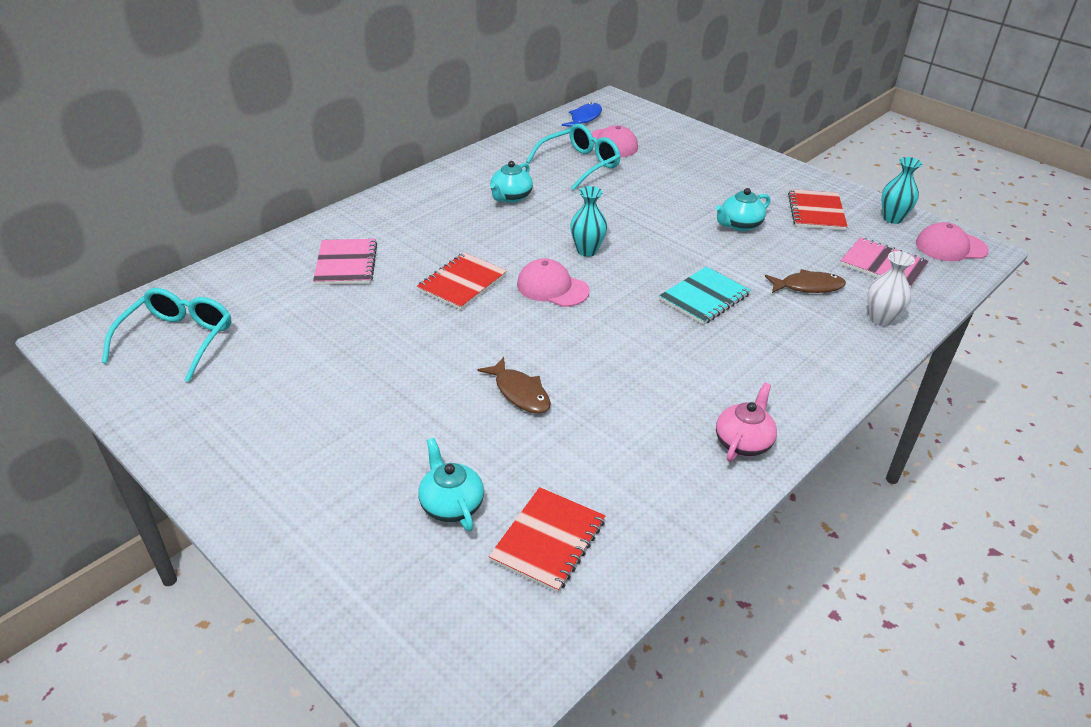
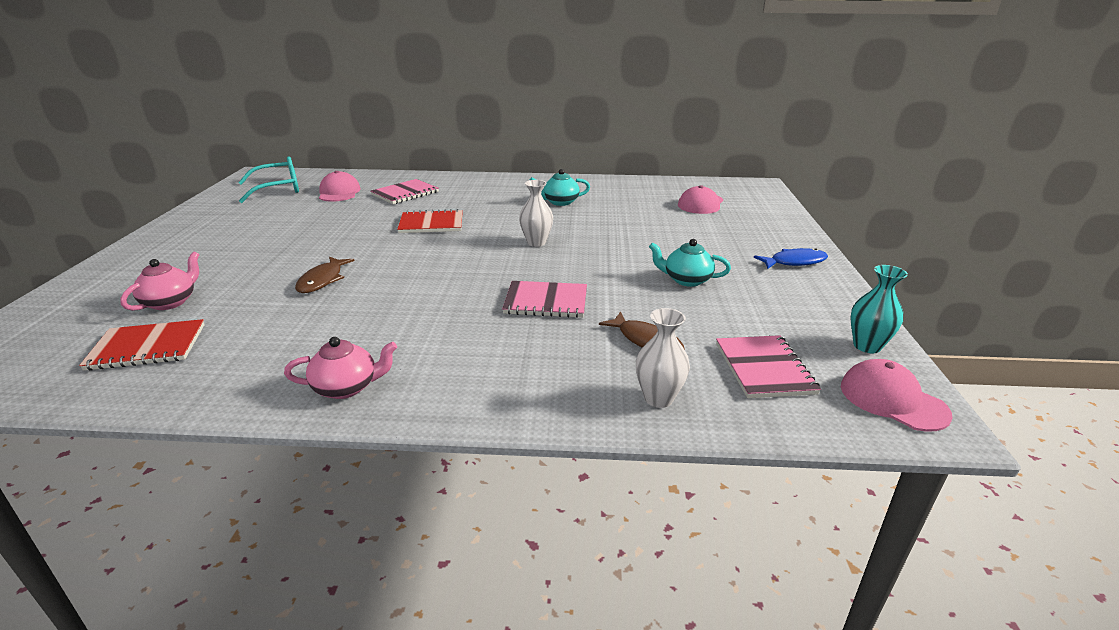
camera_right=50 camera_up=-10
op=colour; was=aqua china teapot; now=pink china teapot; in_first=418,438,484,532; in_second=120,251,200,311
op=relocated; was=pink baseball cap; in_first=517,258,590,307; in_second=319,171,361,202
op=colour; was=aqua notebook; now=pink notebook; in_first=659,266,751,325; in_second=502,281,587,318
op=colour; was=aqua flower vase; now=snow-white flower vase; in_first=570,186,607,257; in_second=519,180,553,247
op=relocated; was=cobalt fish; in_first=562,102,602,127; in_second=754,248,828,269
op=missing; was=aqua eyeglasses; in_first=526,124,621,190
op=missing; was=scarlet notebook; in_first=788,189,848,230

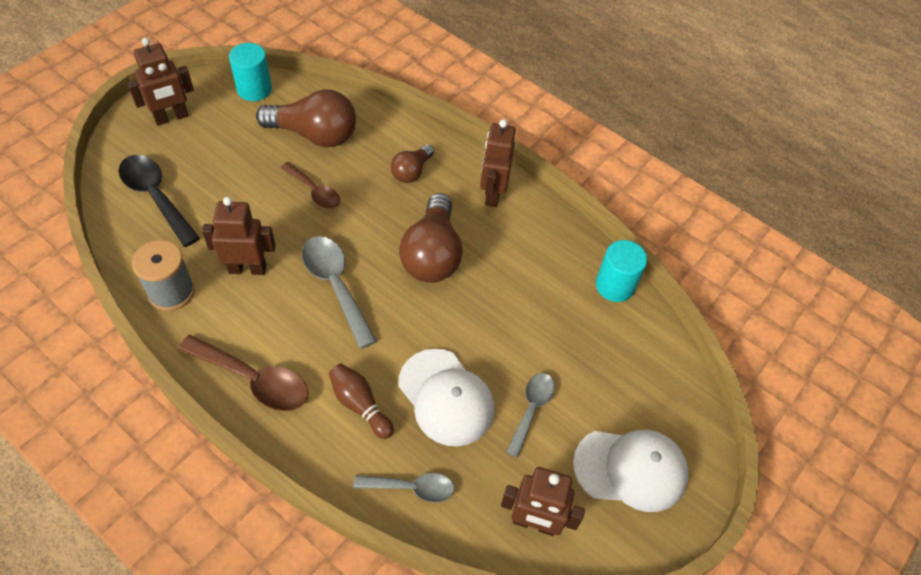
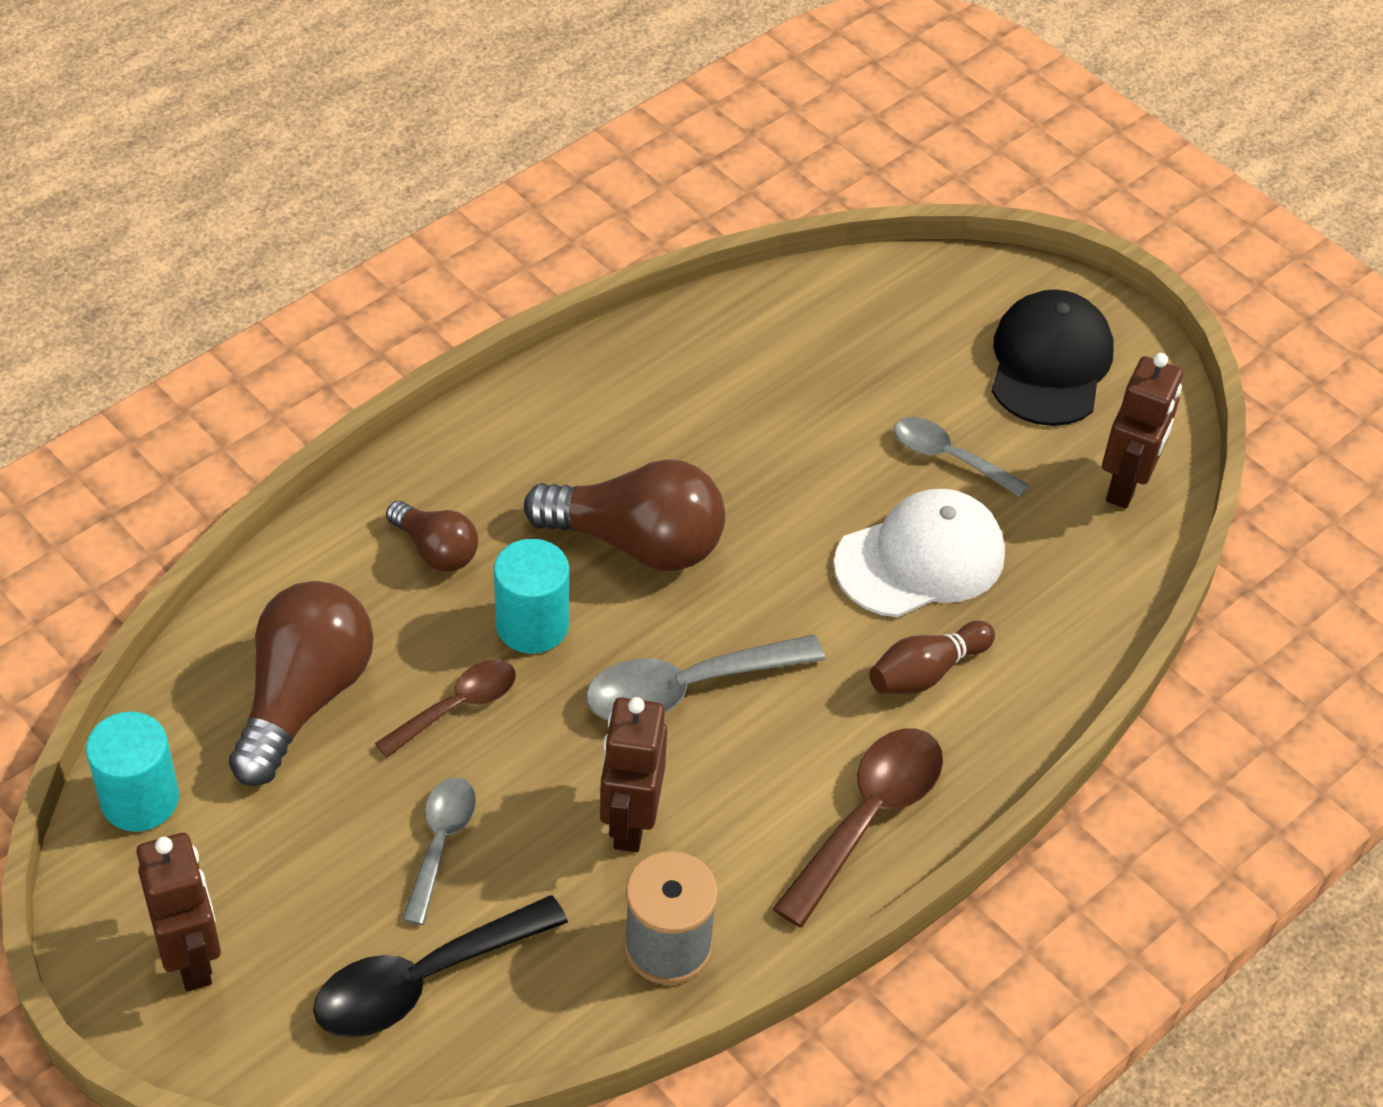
camera_right=-80 camera_up=-5
op=relocated; was=ash-grey spoon; in_first=353,473,455,502; in_second=402,778,476,925
op=relocated; was=aqua cylinder; in_first=596,240,647,302; in_second=494,539,569,653
op=colour; was=snow-white baseball cap; now=black baseball cap; in_first=573,430,689,512; in_second=991,289,1114,426
op=missing; was=brown toy robot; in_first=480,119,516,207

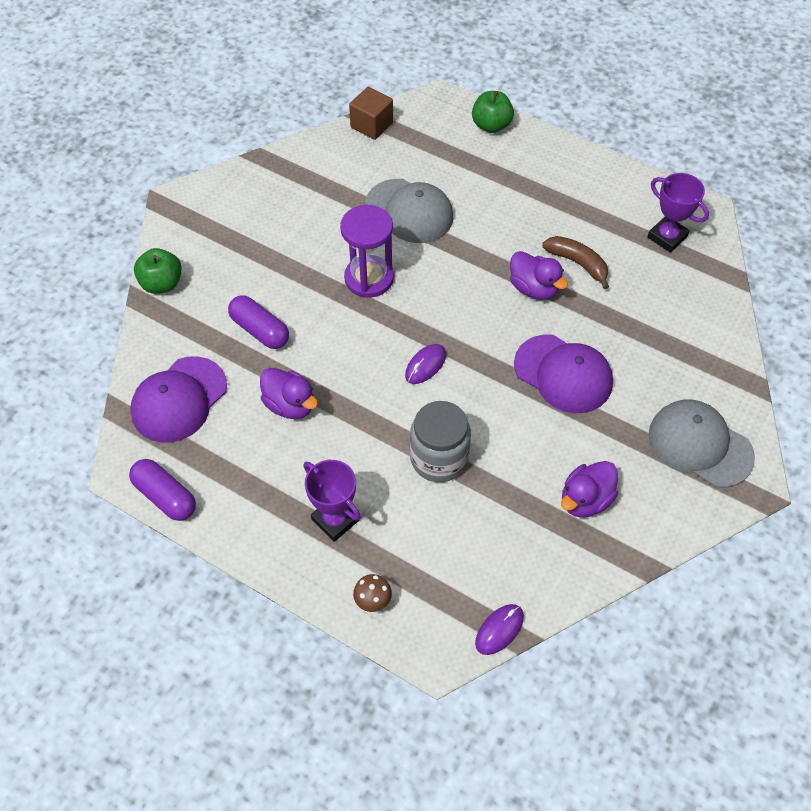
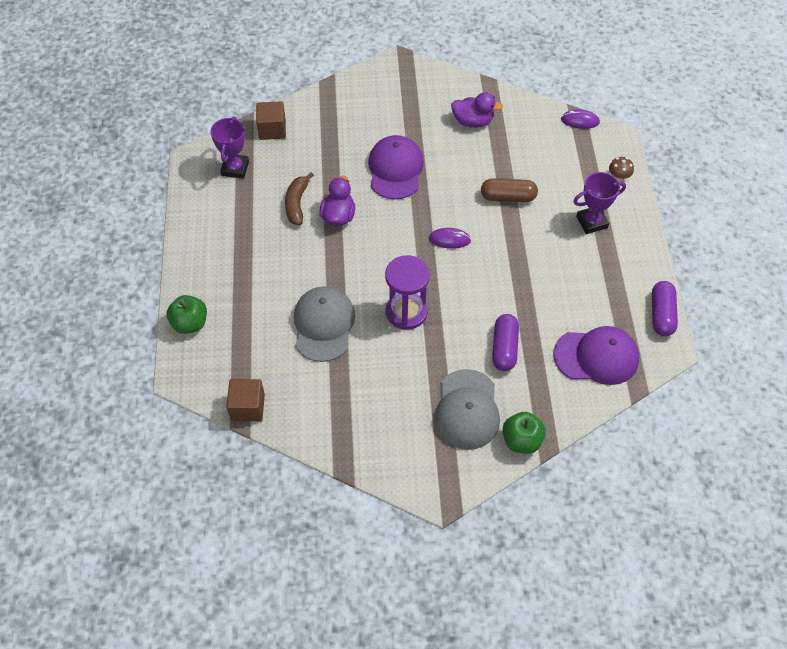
camera_right=-125 camera_up=0
op=appeared; now=brown block; in_second=256,101,286,140
op=relocated; was=ash-grey baseball cap; in_first=649,400,755,488; in_second=435,369,500,450
op=exchanged; was=ash-grey jam jar; now=brown pill; in_first=410,401,471,482; in_second=481,179,538,202
op=spun; was=purple trophy; in_first=303,460,361,542; in_second=573,172,626,234; clockwise=60
op=missing; was=purple duck; in_first=260,368,318,419

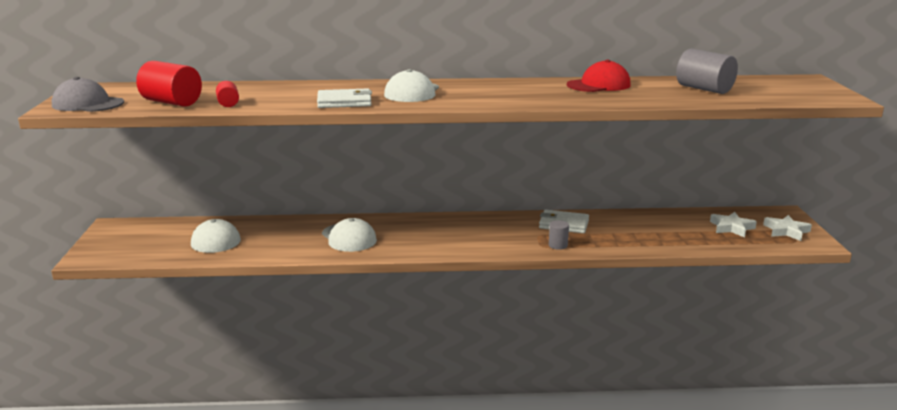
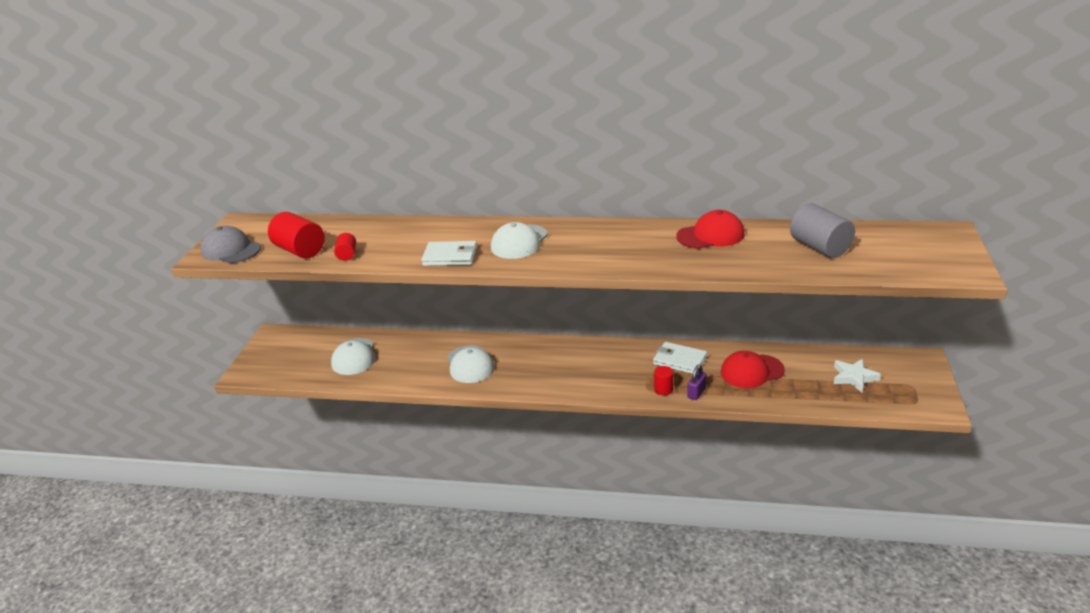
camera_right=15 camera_up=10
op=colour; was=ash-grey cylinder; now=scarlet cylinder; in_first=549,220,569,250; in_second=654,366,673,395
op=appeared; now=purple small lock; in_second=687,364,707,400
op=appeared; now=scarlet baseball cap; in_second=721,351,785,388
op=missing; was=snow-white star shape; in_first=763,215,812,241

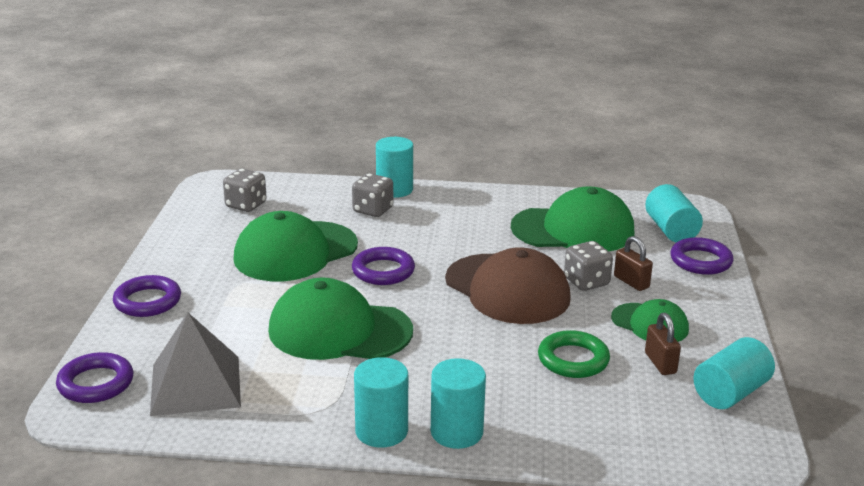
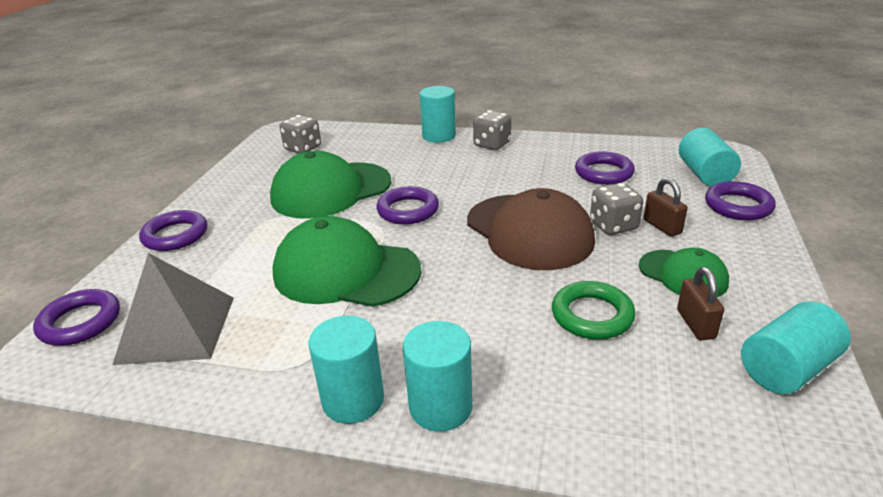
camera_right=10 camera_up=5
op=relocated; was=ash-grey game die; in_first=352,173,393,217; in_second=473,110,512,150
op=exchanged; was=emerald baseball cap; now=purple torus; in_first=511,186,635,251; in_second=575,151,635,185

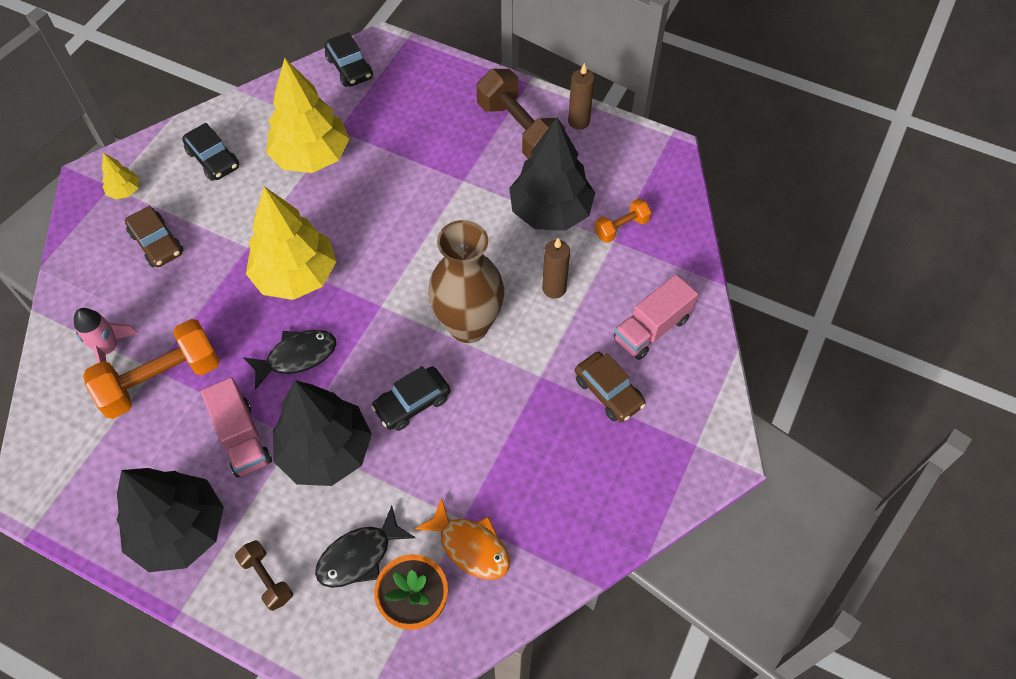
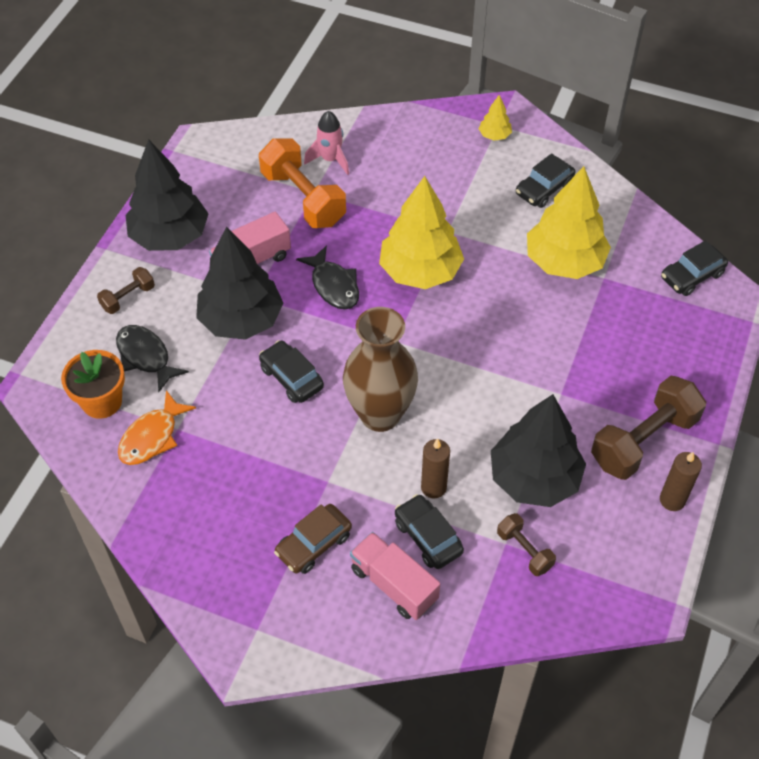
camera_right=85 camera_up=-5
op=appeared; now=black car; in_second=395,494,464,569
op=colour; was=orange-coloured hand weight; now=brown hand weight; in_first=595,199,652,243; in_second=497,513,556,576
op=missing; was=brown car; in_first=125,206,183,267

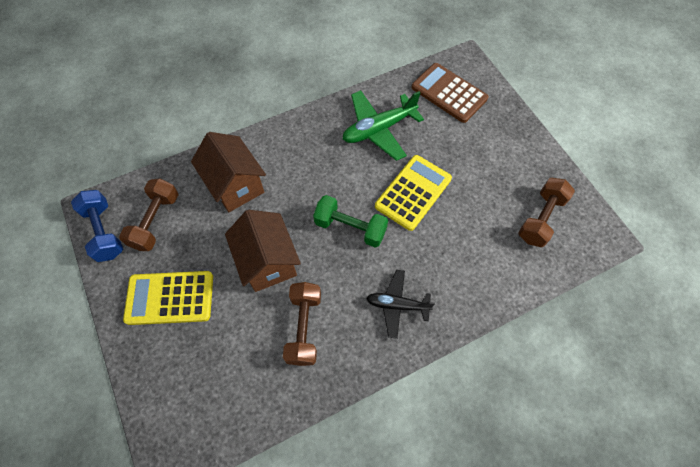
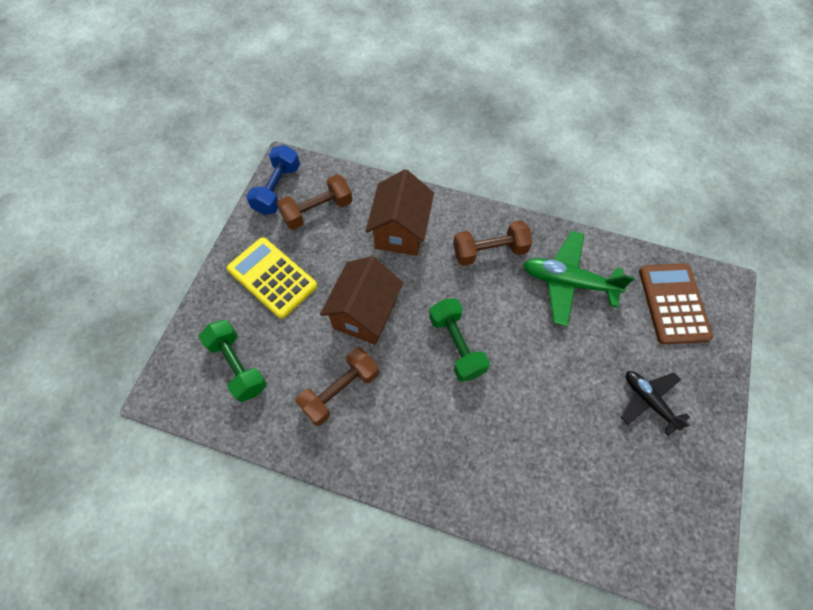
camera_right=45 camera_up=0
op=appeared; now=emerald hand weight; in_second=199,320,267,402
op=relocated; was=brown hand weight; in_first=518,178,575,247; in_second=453,221,532,266
op=relocated; was=black aeroplane; in_first=366,270,435,339; in_second=620,371,690,436
op=missing; was=golden pocket calculator; in_first=375,155,452,231

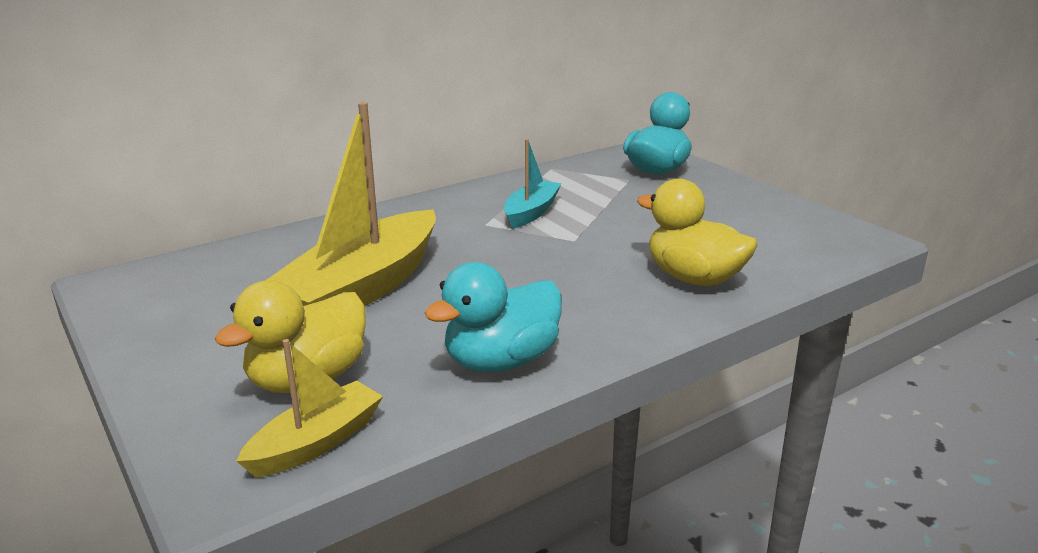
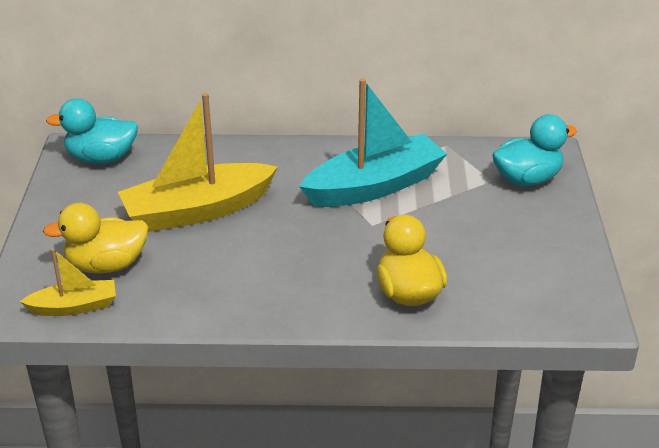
camera_right=35 camera_up=10
op=relocated; was=aqua duck; in_first=425,262,562,372; in_second=46,98,138,164
op=size; was=aqua toy boat; in_first=504,139,562,229; in_second=299,78,447,207; ratio=1.92

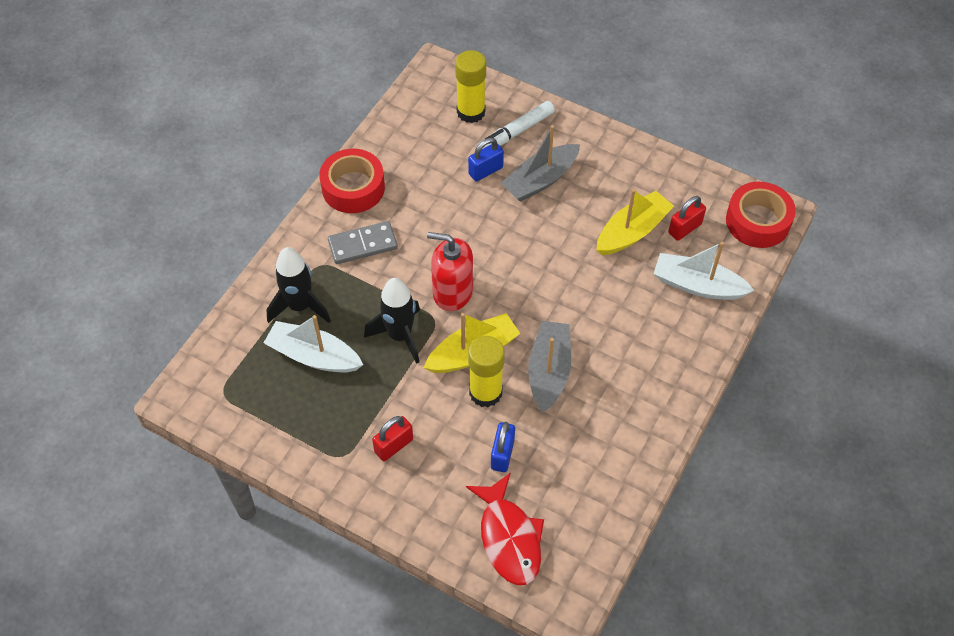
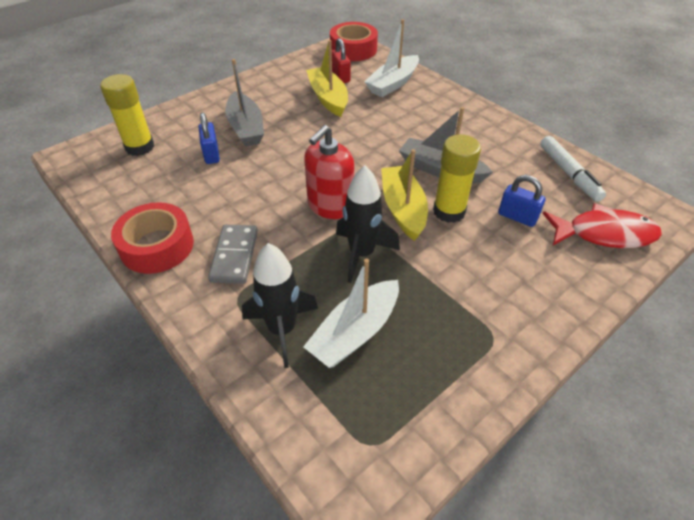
camera_right=-70 camera_up=-10
op=relocated; was=snow-white marker; in_first=477,101,555,149; in_second=540,136,606,202
op=missing; was=scarlet small lock; in_first=372,416,413,461

